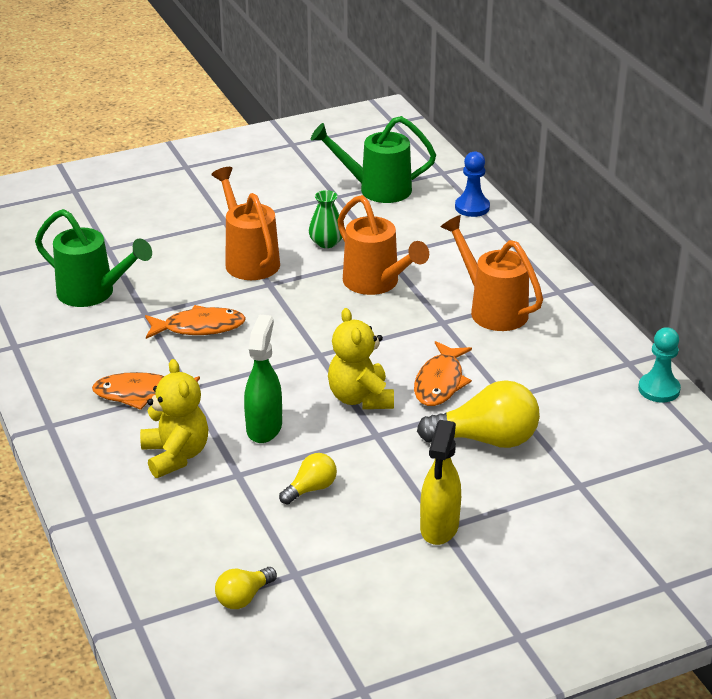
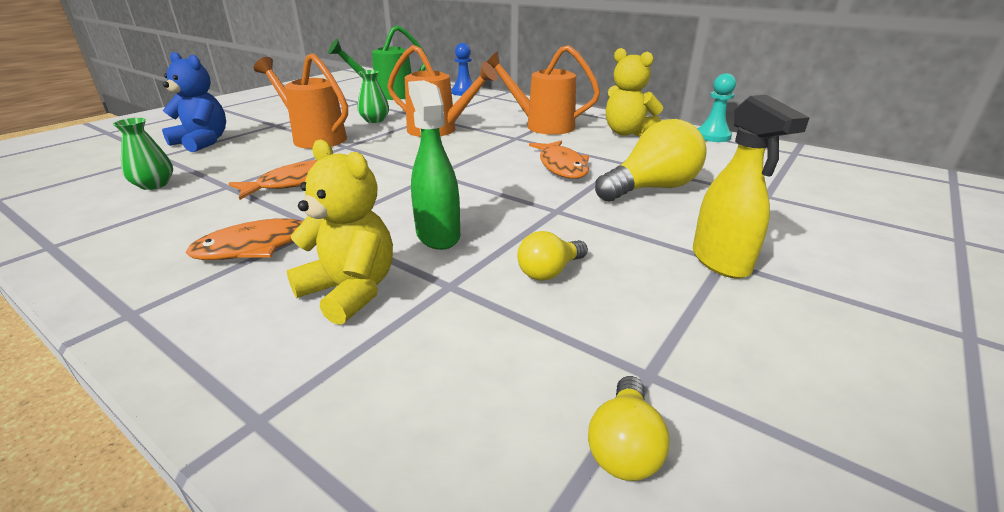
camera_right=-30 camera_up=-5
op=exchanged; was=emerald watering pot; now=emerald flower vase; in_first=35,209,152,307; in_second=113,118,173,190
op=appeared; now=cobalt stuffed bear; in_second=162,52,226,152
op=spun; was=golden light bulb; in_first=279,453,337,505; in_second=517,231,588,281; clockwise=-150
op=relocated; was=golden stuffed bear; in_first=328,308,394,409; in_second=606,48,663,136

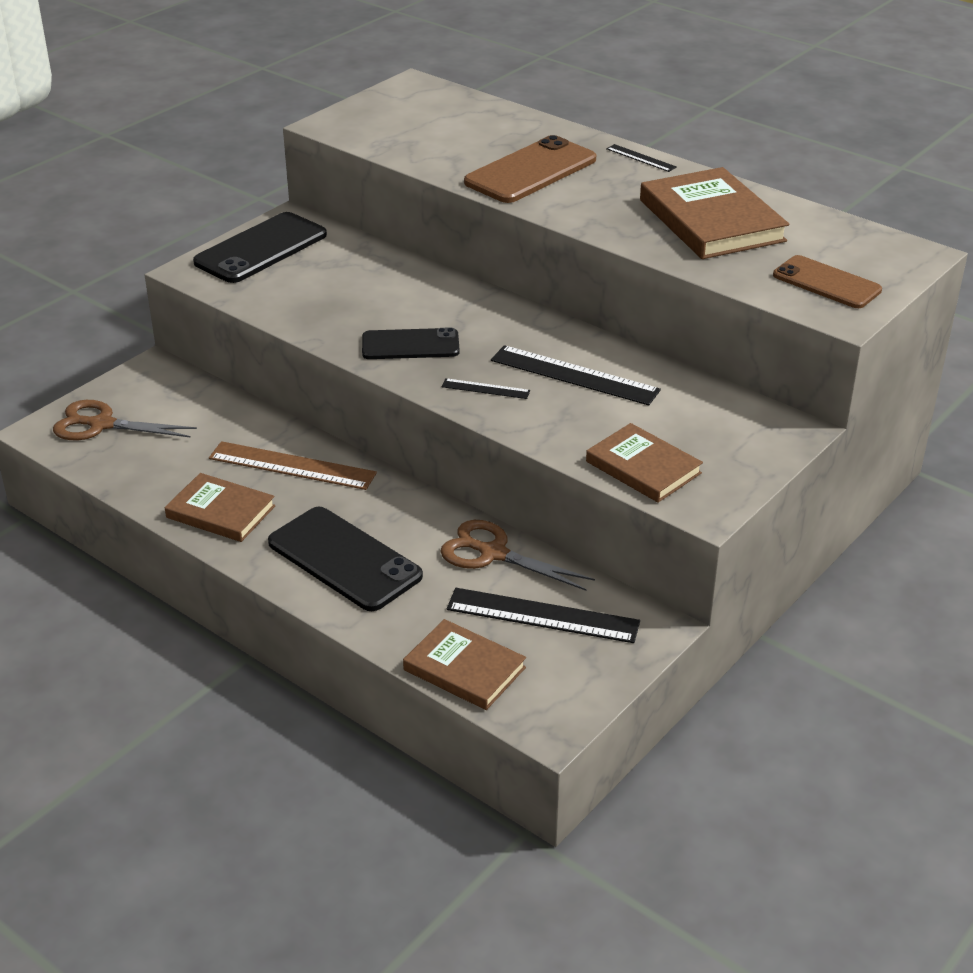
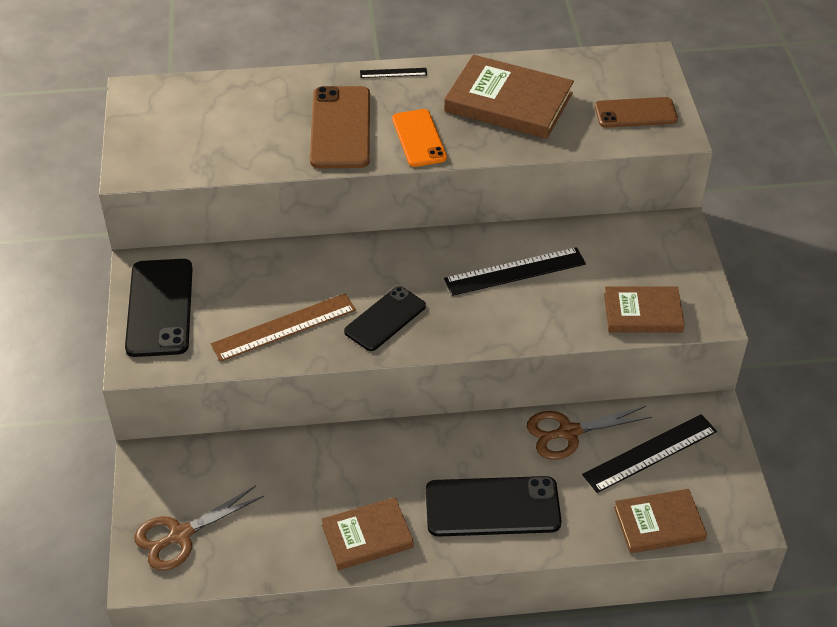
camera_right=-45 camera_up=10
op=relocated; was=brown ruler; in_first=209,441,377,490; in_second=211,293,356,362
op=appeared; now=orange-coloured mobile phone; in_second=392,109,447,167
op=missing; was=black ruler; in_first=441,378,530,399

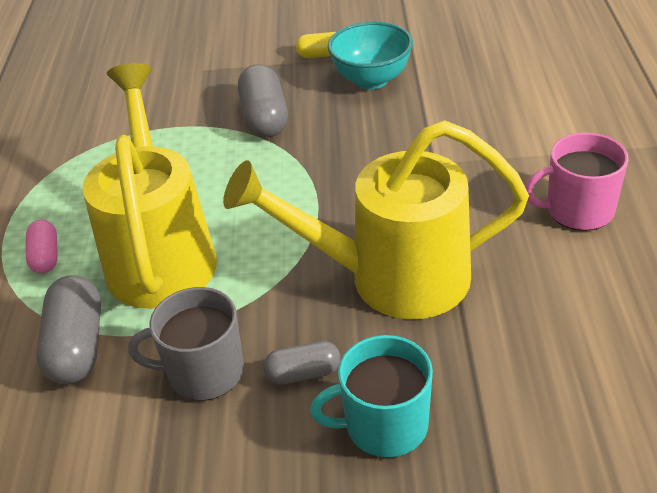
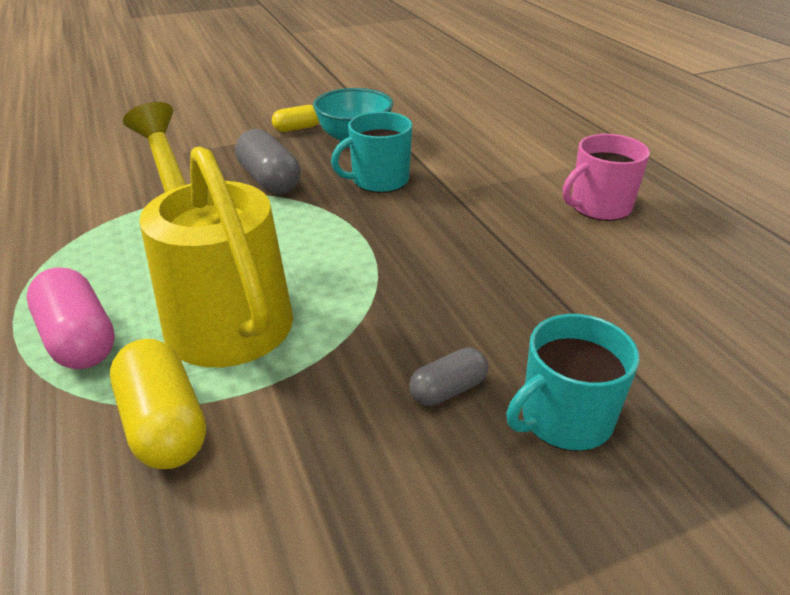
camera_right=-25 camera_up=-5
op=size; was=pink pill; in_first=26,220,58,273; in_second=27,267,115,369; ratio=1.69
op=colour; was=ash-grey pill; now=golden pill; in_first=36,276,101,384; in_second=110,339,206,469
op=appeared; now=aqua coffee mug; in_second=331,111,412,193
op=missing; was=ash-grey coffee mug; in_first=128,287,244,401
op=missing; was=golden watering pot; in_first=223,120,529,319

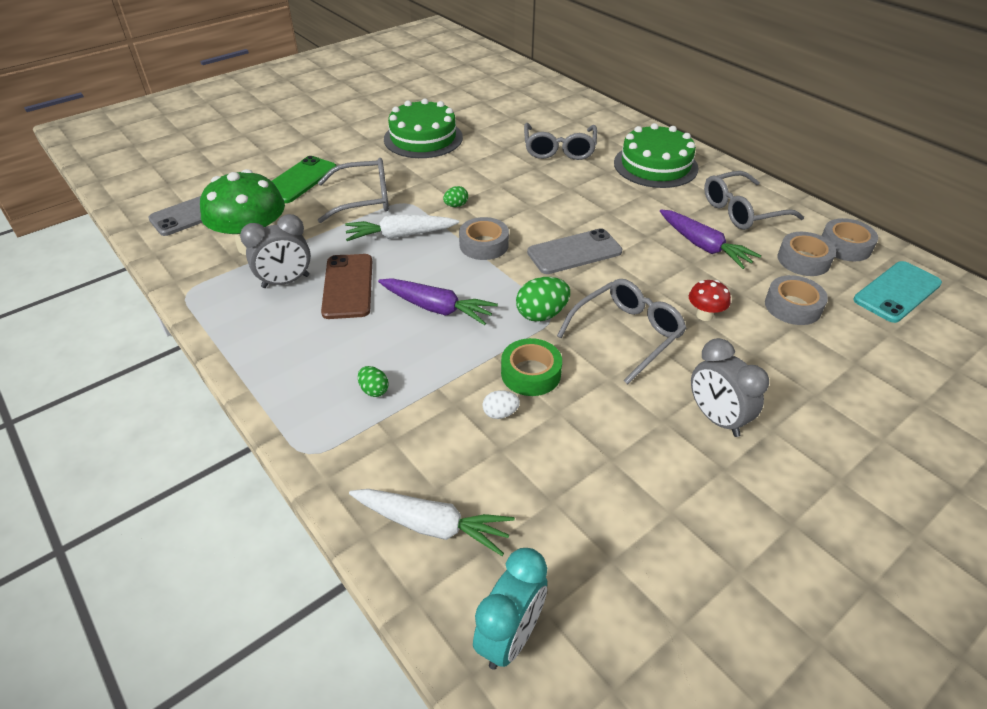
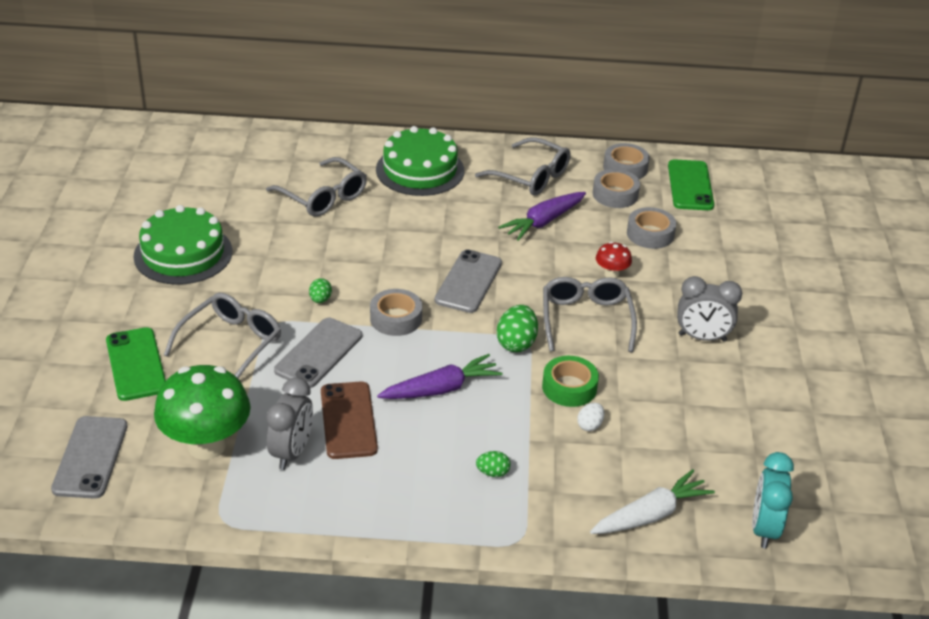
camera_right=-50 camera_up=-5
op=exchanged; was=snow-white root vegetable; now=ash-grey mobile phone; in_first=345,214,459,241; in_second=274,318,362,388
op=spun; was=brown mobile phone; in_first=321,254,372,319; in_second=321,382,378,459; clockwise=45
op=spun; was=ash-grey eyeglasses; in_first=704,171,804,230; in_second=475,137,571,196; clockwise=-75
op=spun; was=purple root vegetable; in_first=660,209,761,269; in_second=498,192,586,241; clockwise=135
op=colour; was=aqua mobile phone; now=emerald mobile phone; in_first=853,261,942,323; in_second=668,159,714,210
op=spun; was=aqua bedside clock; in_first=473,548,547,669; in_second=752,452,794,549; clockwise=-150

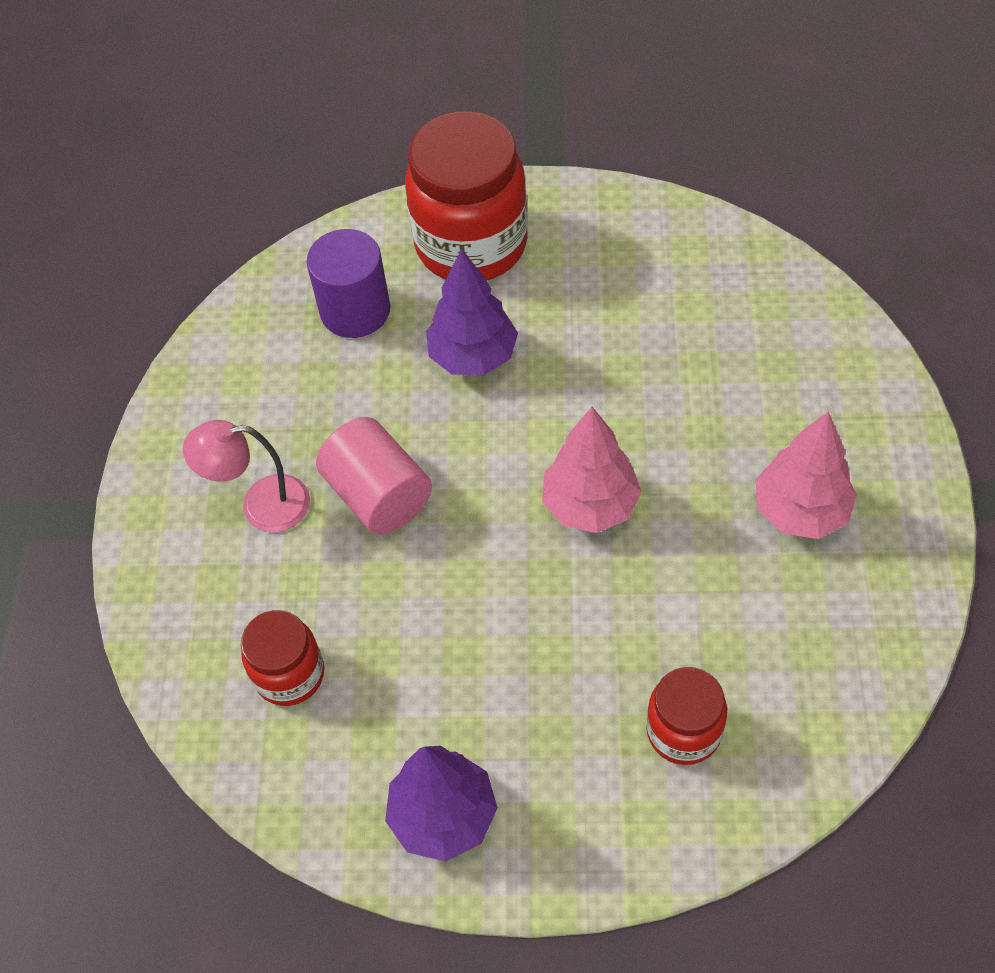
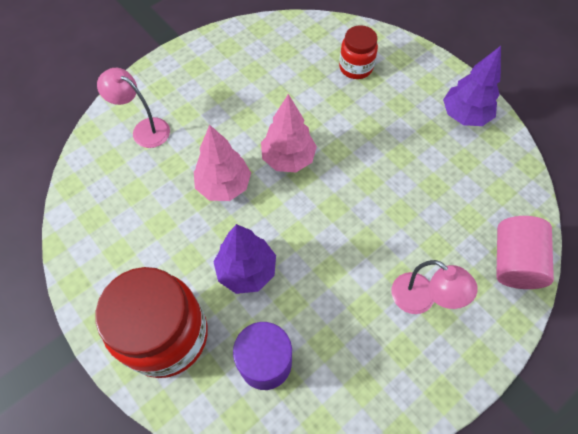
camera_right=-135 camera_up=5
op=appeared; now=pink desk lamp; in_second=97,68,170,148
op=relocated; was=pink tree; in_first=756,411,857,539; in_second=194,125,251,201
op=relocated; was=pink cylinder; in_first=316,417,432,535; in_second=496,216,554,289
op=missing; was=scarlet jam jar; in_first=241,610,324,706

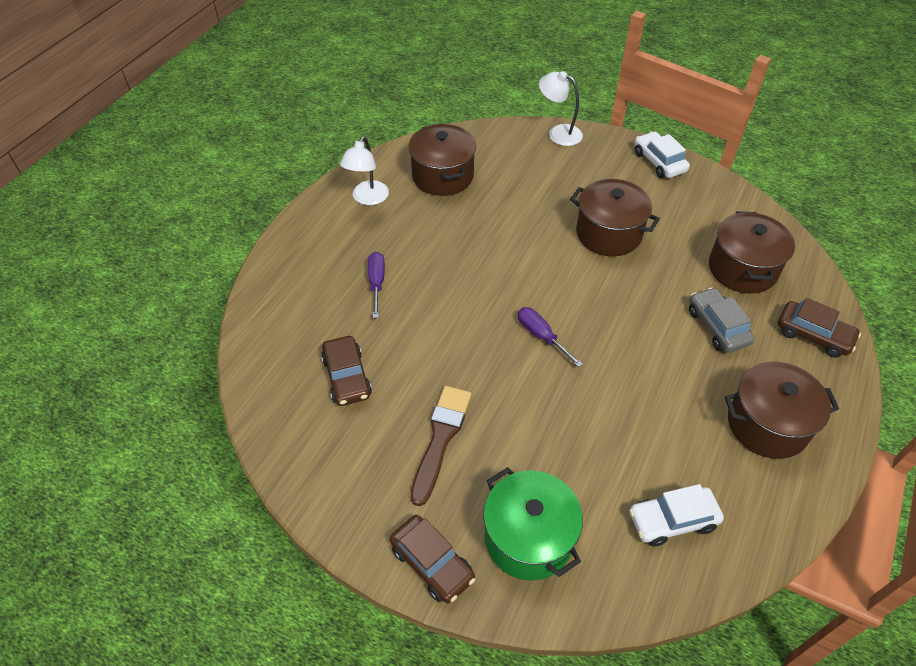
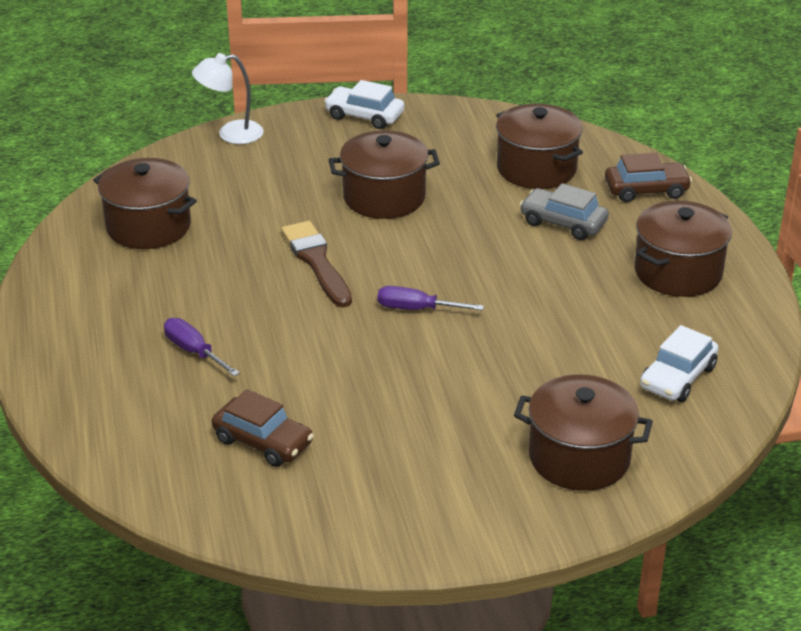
camera_right=-40 camera_up=-15
op=relocated; was=brown paint brush; in_first=410,386,472,506; in_second=281,221,352,308
op=colour; was=emerald pot; now=brown pot; in_first=483,467,583,581; in_second=514,374,653,491
op=missing; was=snow-white desk lamp; in_first=340,136,389,205
op=missing; was=brown car; in_first=390,515,475,603

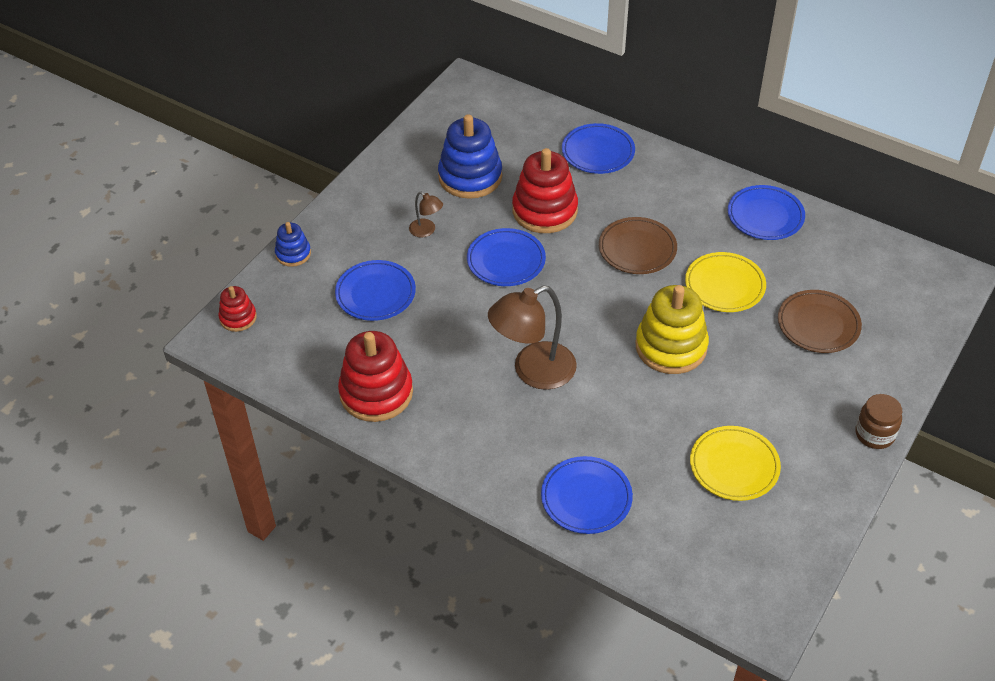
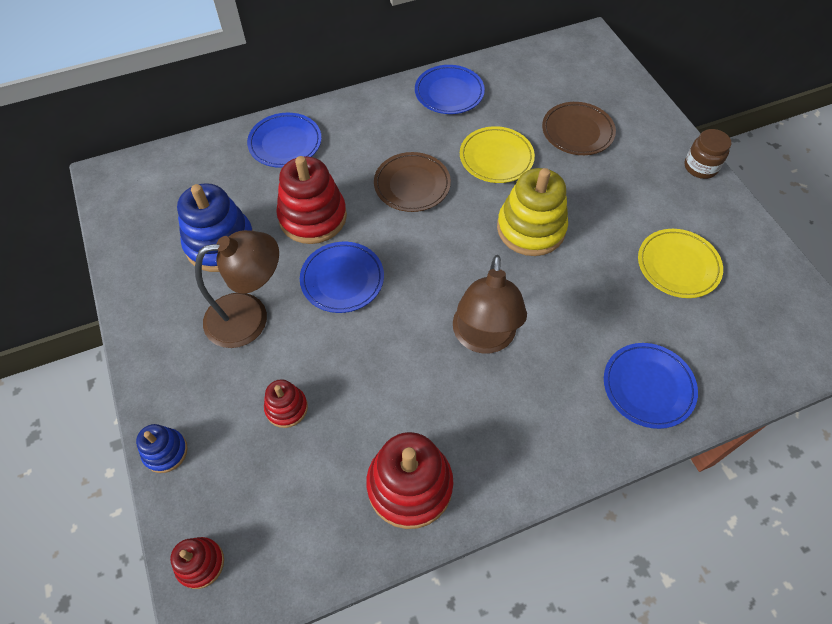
camera_right=-55 camera_up=10
op=size; was=brown desk lamp; in_first=409,192,443,237; in_second=195,230,279,348; ratio=2.14
op=exchanged; was=cobalt dinner plate; now=scarlet stacking rings; in_first=335,260,416,321; in_second=264,379,308,428

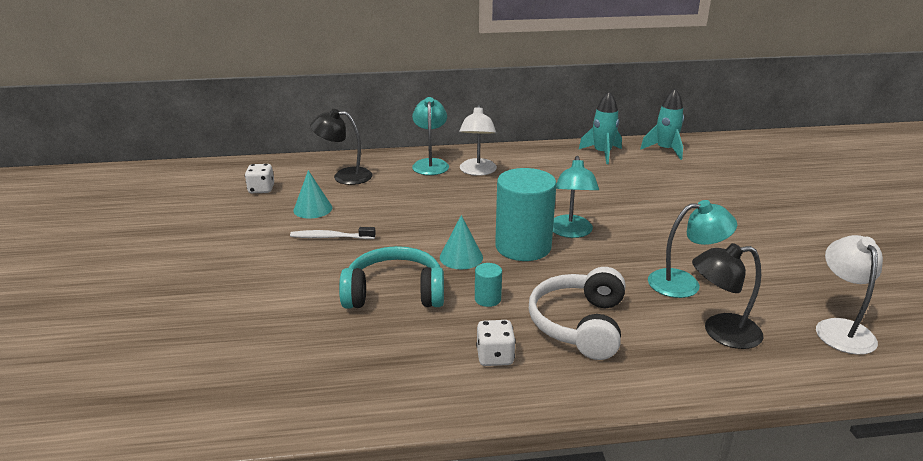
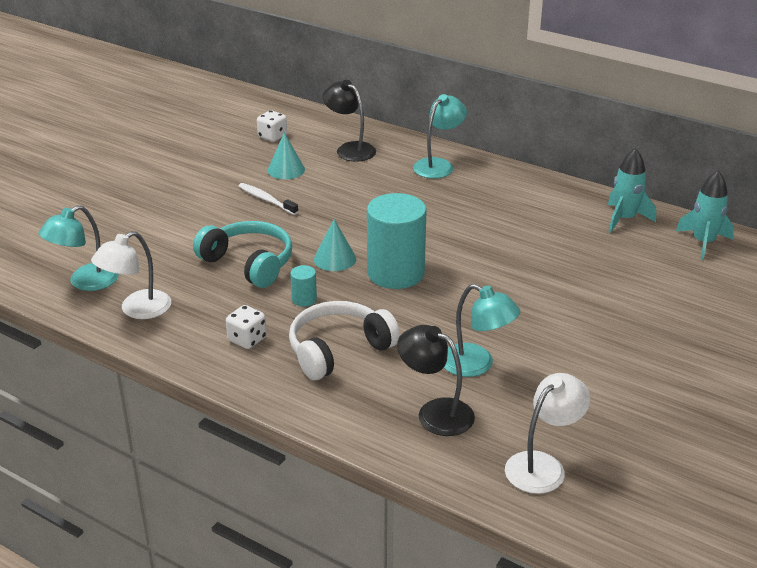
camera_right=40 camera_up=5
op=relocated; was=aqua desk lamp; in_first=553,156,599,238; in_second=38,205,119,291
op=relocated; was=snow-white desk lamp; in_first=459,105,497,176; in_second=91,231,171,319

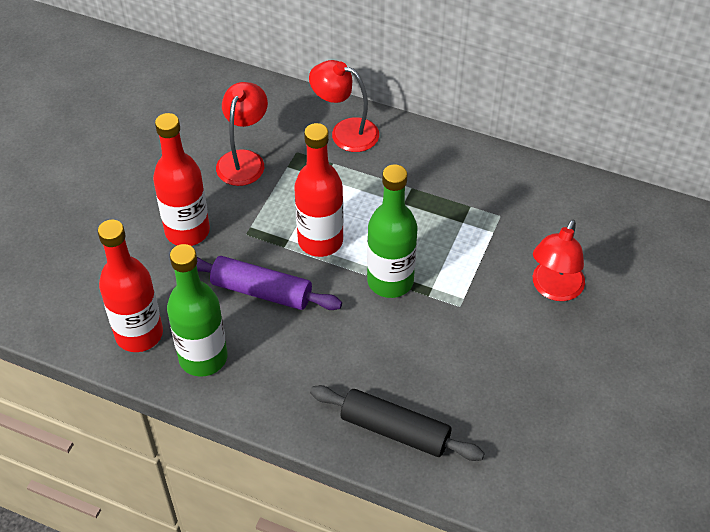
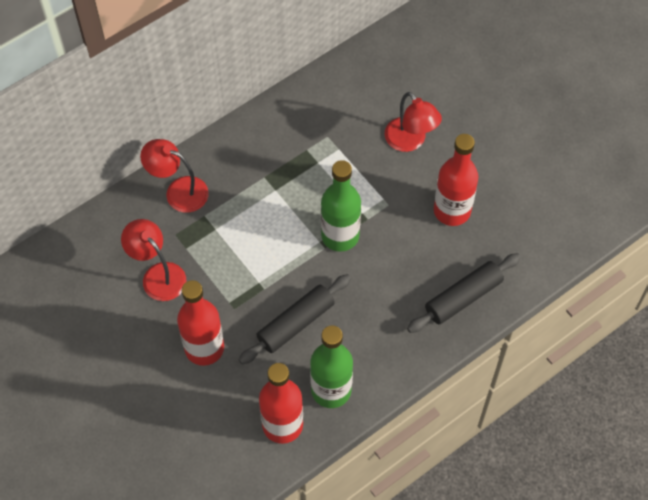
camera_right=-60 camera_up=10
op=spun; was=scarlet desk lamp; in_first=309,60,379,152; in_second=140,139,209,213; clockwise=60
op=colour; was=purple pastry roller; now=black pastry roller; in_first=197,256,342,310; in_second=239,274,351,364
op=relocated; was=scarlet drink bottle; in_first=294,123,343,257; in_second=434,134,478,226

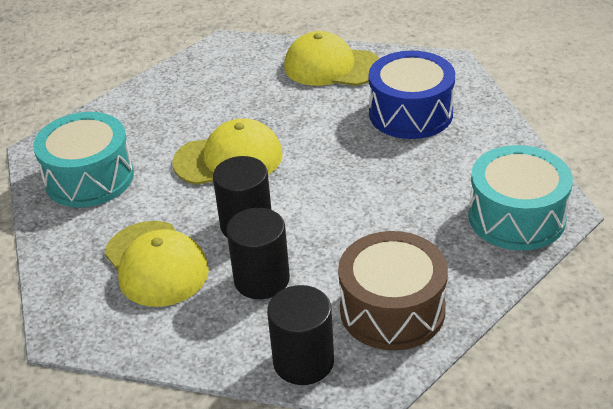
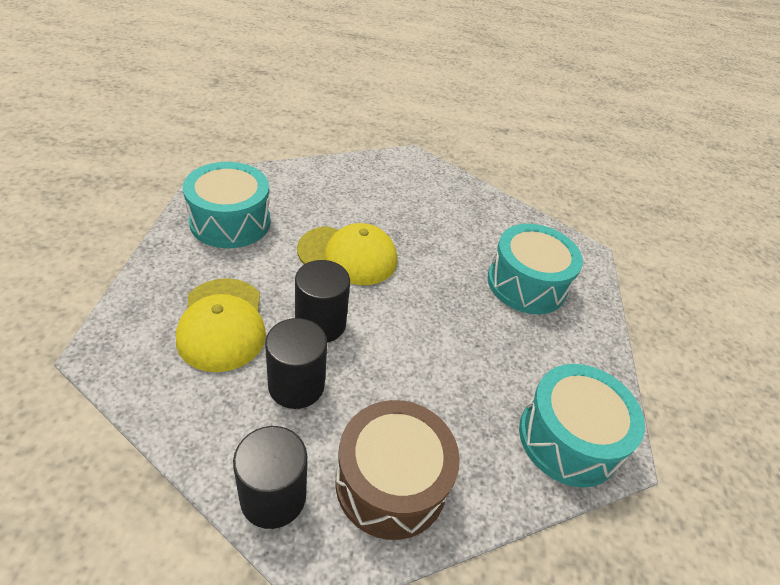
camera_right=15 camera_up=5
op=colour; was=cobalt drum; now=aqua drum; in_first=369,51,455,139; in_second=487,224,583,314
op=missing; was=golden baseball cap; in_first=284,31,380,86

